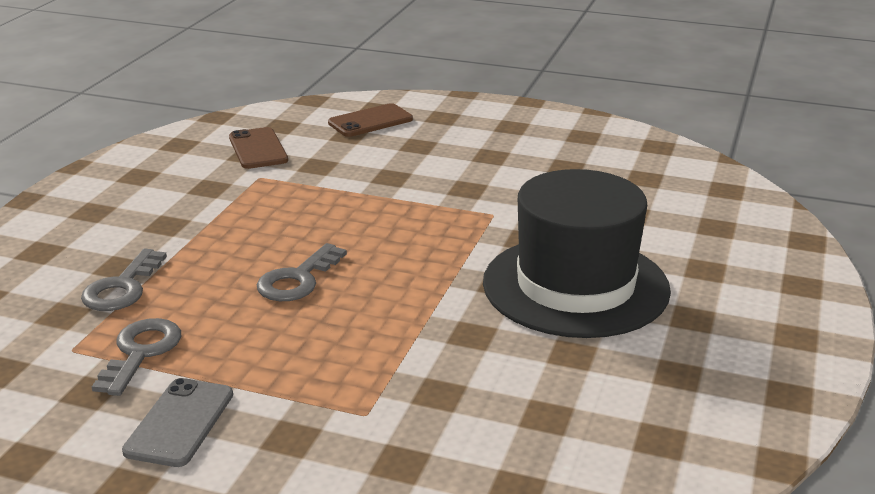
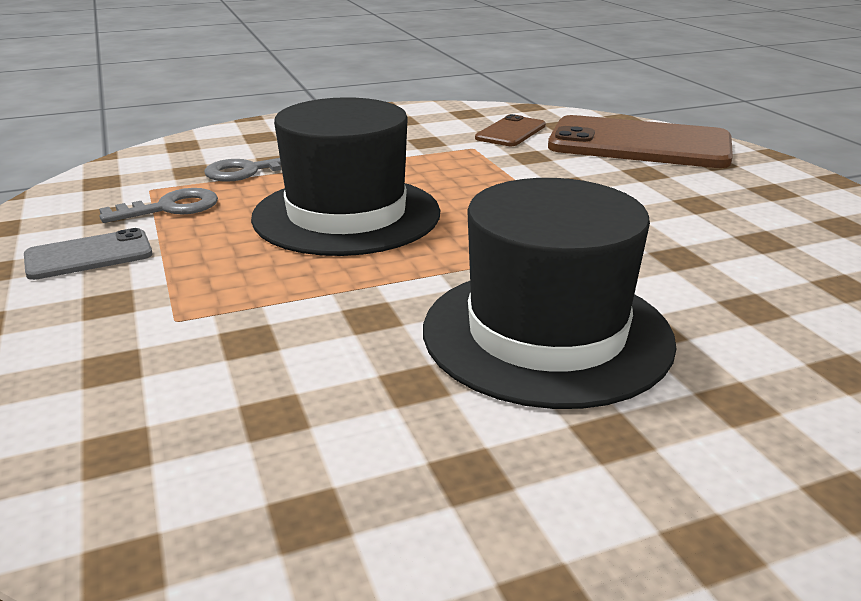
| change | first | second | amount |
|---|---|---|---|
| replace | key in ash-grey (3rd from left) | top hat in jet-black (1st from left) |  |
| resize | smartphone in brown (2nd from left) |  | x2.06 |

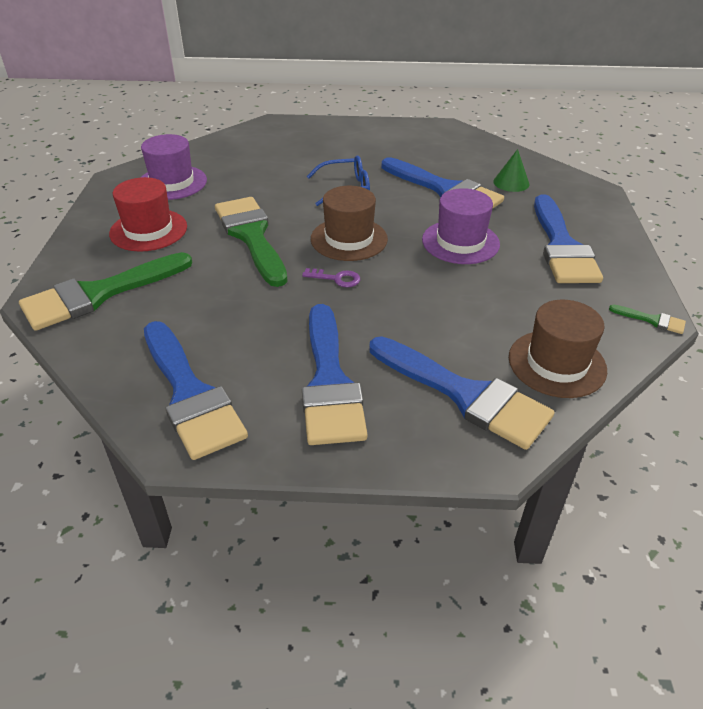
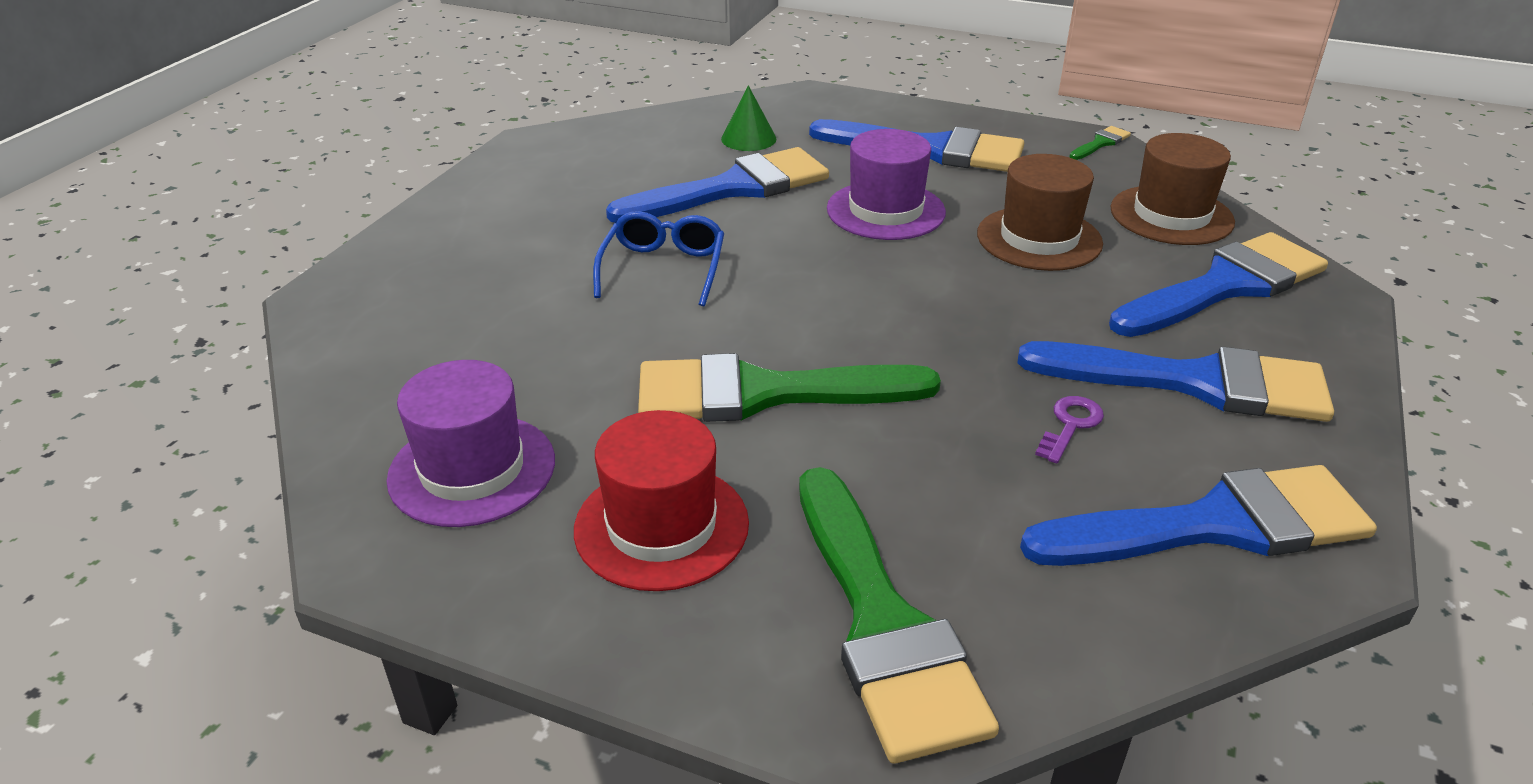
| change | first | second | amount |
|---|---|---|---|
| move | key in violet |  |  |
| move | top hat in brown (1st from left) |  |  |

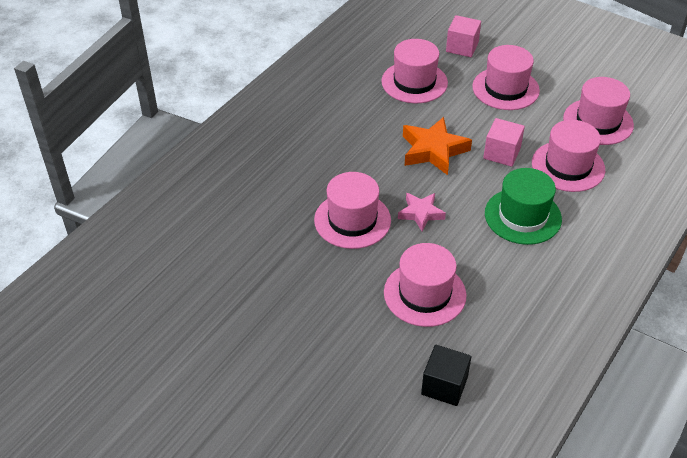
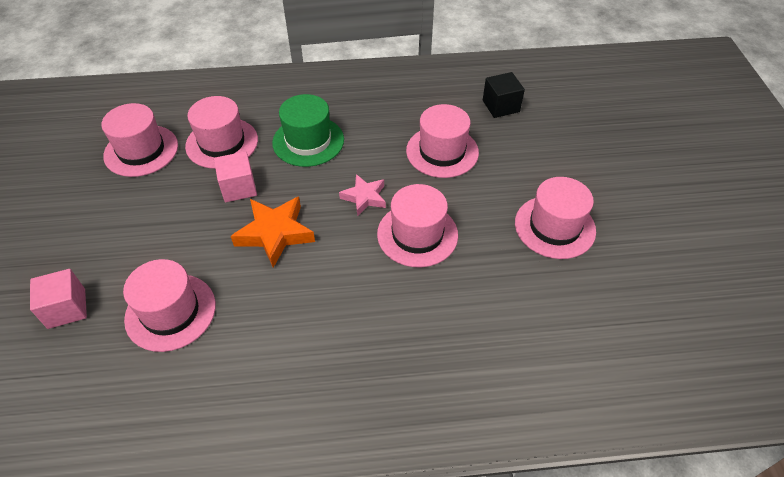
| change | first | second | amount |
|---|---|---|---|
| move | top hat in rosy (4th from left in the first image) | top hat in rosy (6th from left) |  |

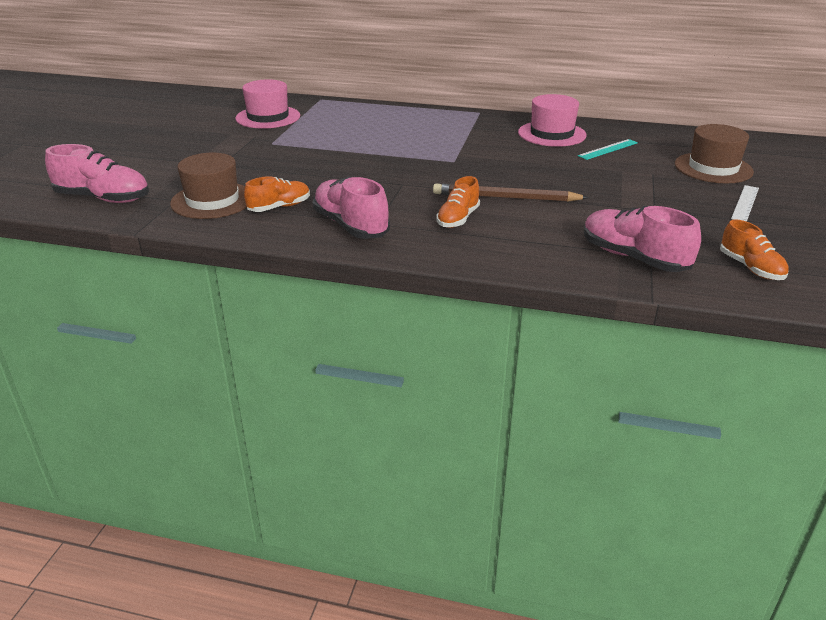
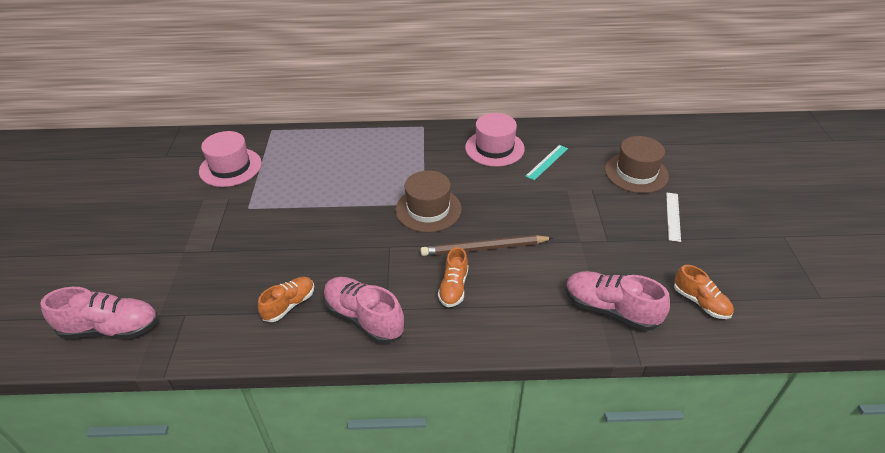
| change | first | second | amount |
|---|---|---|---|
| move | top hat in brown (1st from left) |  |  |

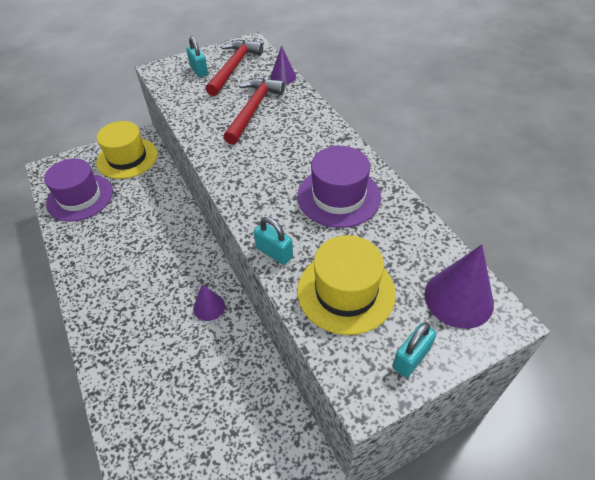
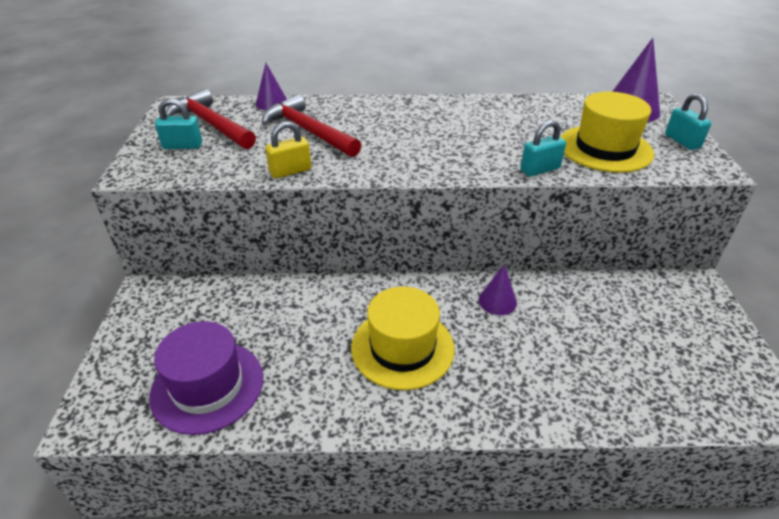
| change | first | second | amount |
|---|---|---|---|
| delete | top hat in violet (2nd from left) |  |  |
| insert |  | small lock in yellow |  |
| move | top hat in yellow (1st from left) |  |  |

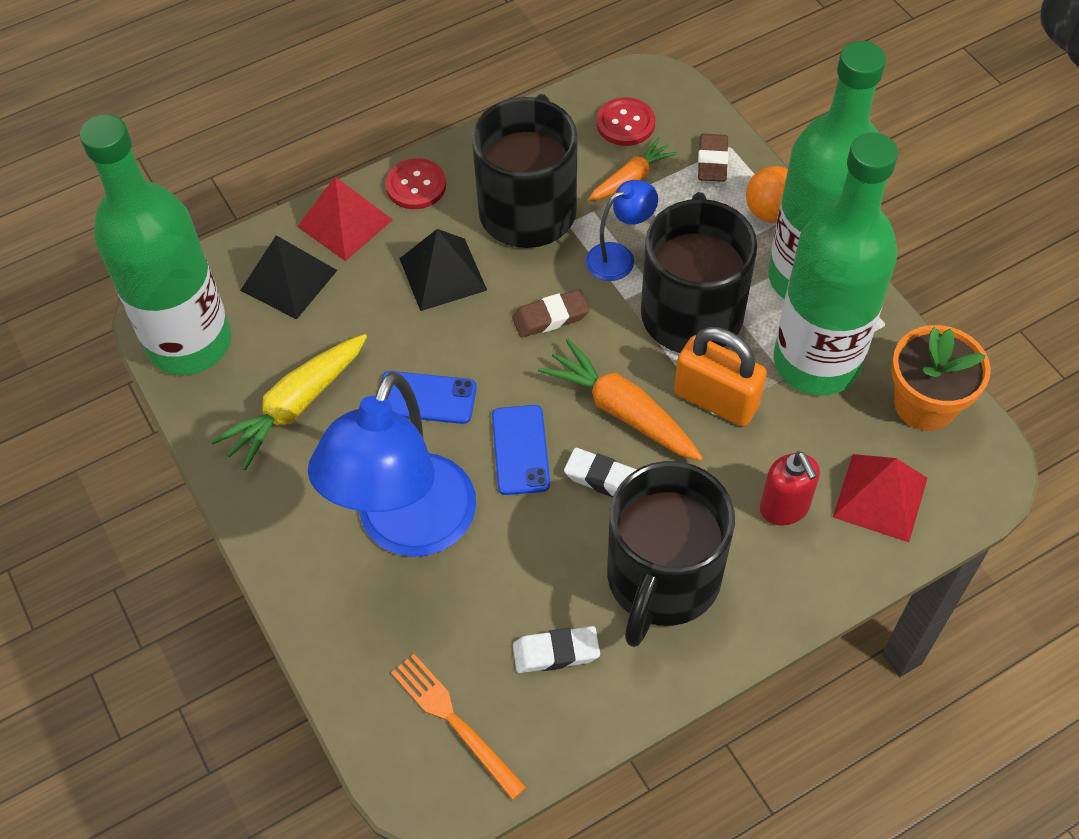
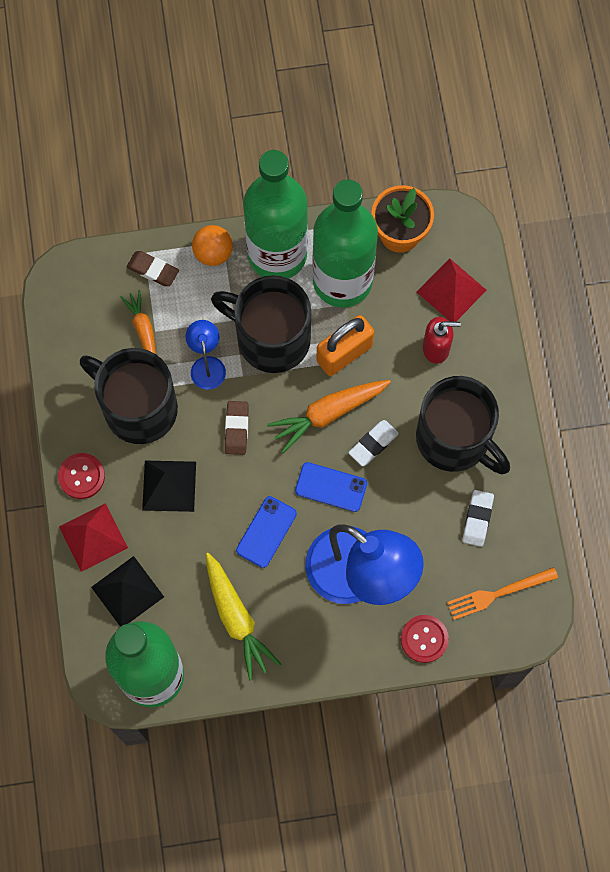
| change | first | second | amount |
|---|---|---|---|
| move | shirt button in scarlet (2nd from left) |  |  |

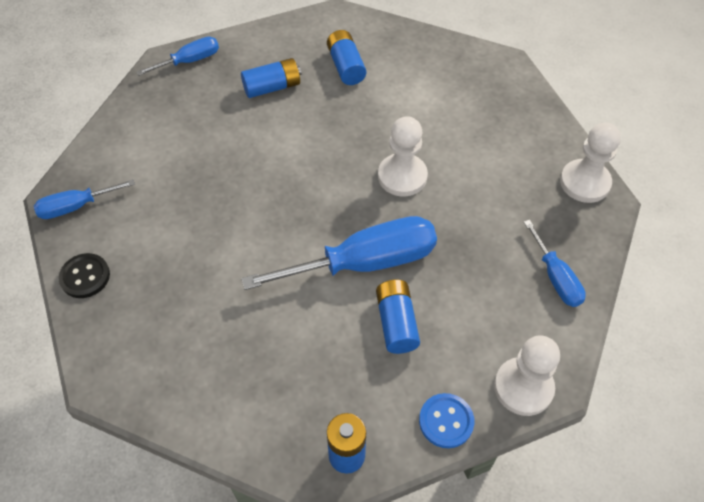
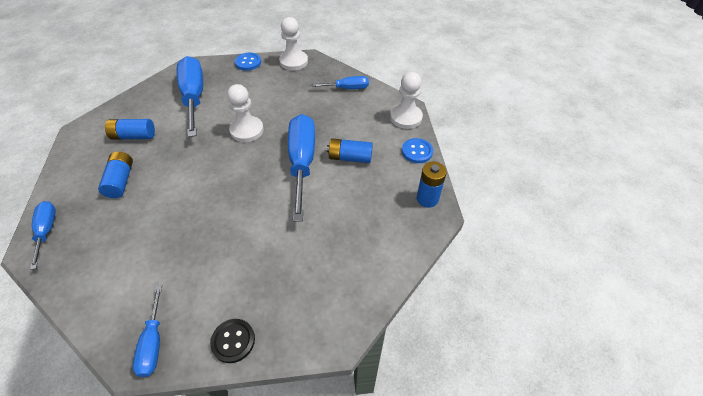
| change | first | second | amount |
|---|---|---|---|
| insert |  | hand screwdriver in cobalt (3rd from left) |  |
| insert |  | shirt button in cobalt (1st from left) |  |

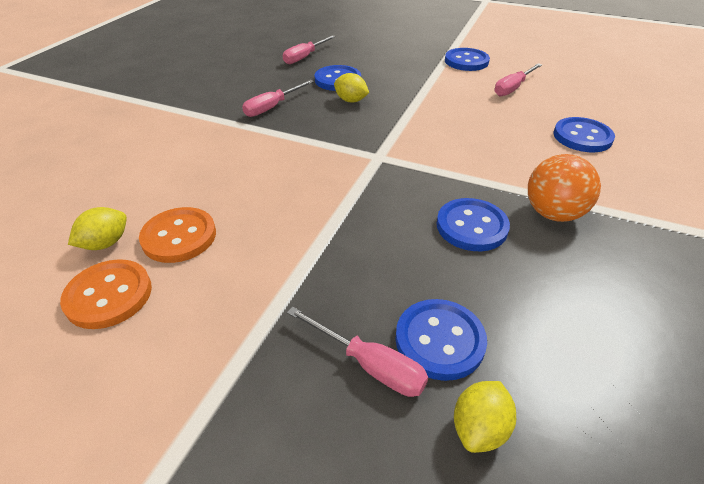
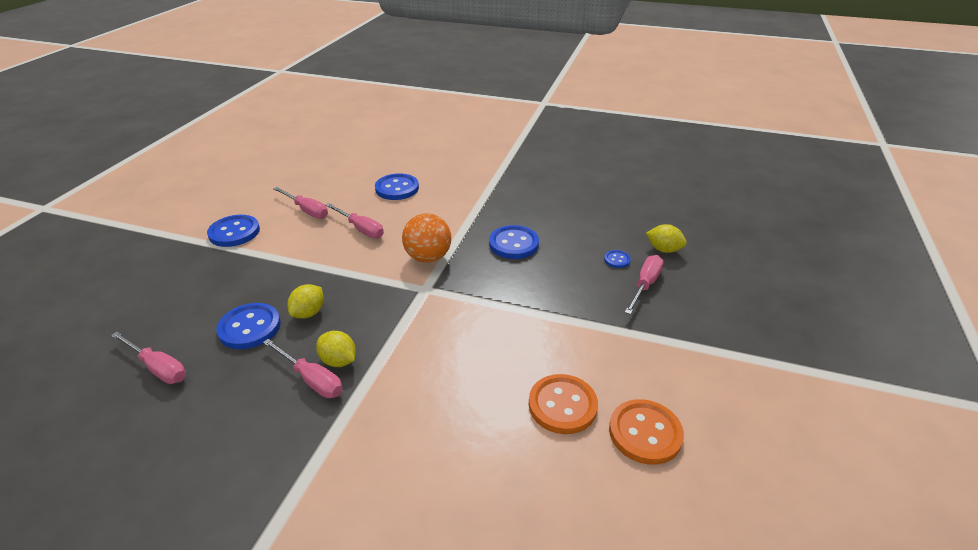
| change | first | second | amount |
|---|---|---|---|
| insert |  | hand screwdriver in rosy (4th from left) |  |
| move | lemon in yellow (1st from left in the first image) | lemon in yellow (2nd from left) |  |
| move | ball in orange |  |  |
| resize | shirt button in cobalt (2nd from left in the first image) | shirt button in cobalt (5th from left) | x0.50 |

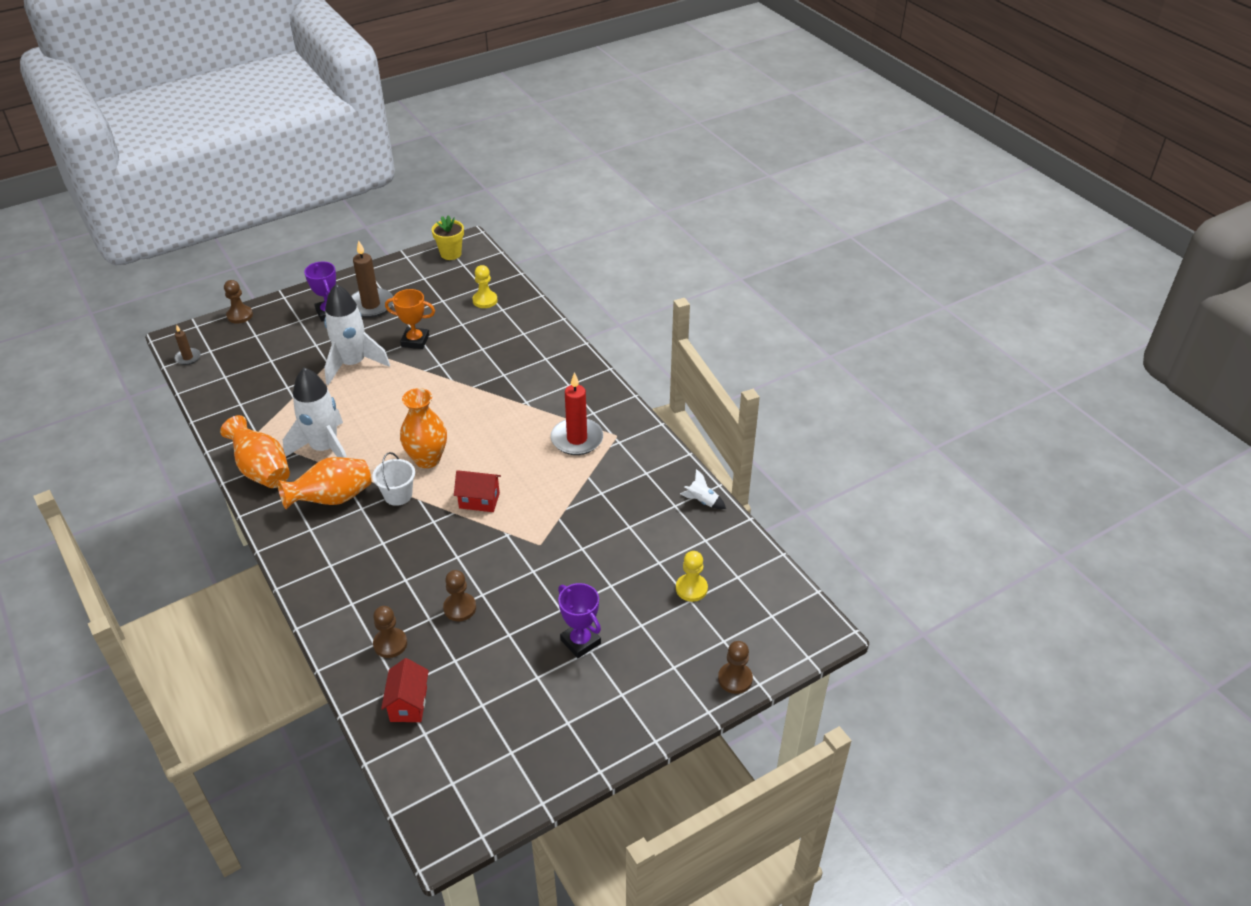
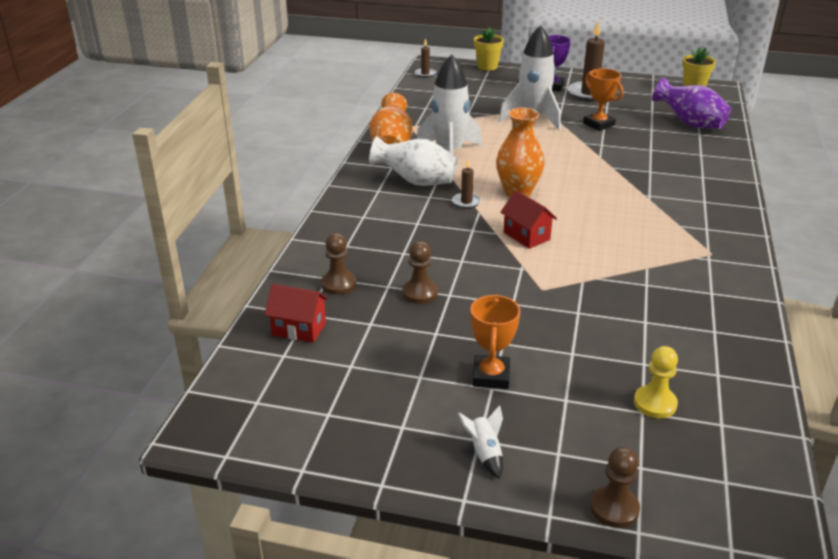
| change | first | second | amount |
|---|---|---|---|
| delete | wax candle in scarlet |  |  |
| move | rocket in snow-white (3rd from left in the first image) | rocket in snow-white (2nd from left) |  |
| replace | pawn in brown (1st from left) | potted plant in yellow (1st from left) |  |
| replace | pail in snow-white | wax candle in brown (2nd from left) |  |
| replace | pawn in yellow (1st from left) | flower vase in violet |  |
| recolor | flower vase in orange (2nd from left) | flower vase in snow-white |  |
| recolor | award cup in violet (2nd from left) | award cup in orange (1st from left) |  |
| rotate | cottage in scarlet (1st from left) |  | 60 degrees clockwise |

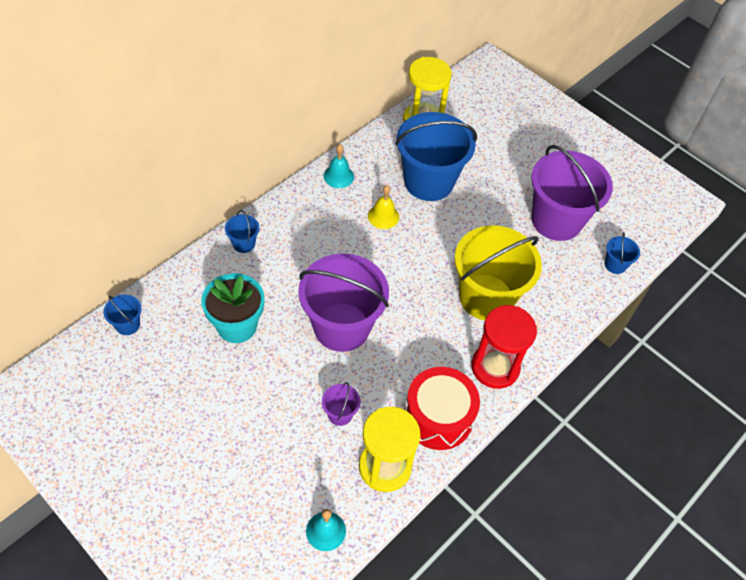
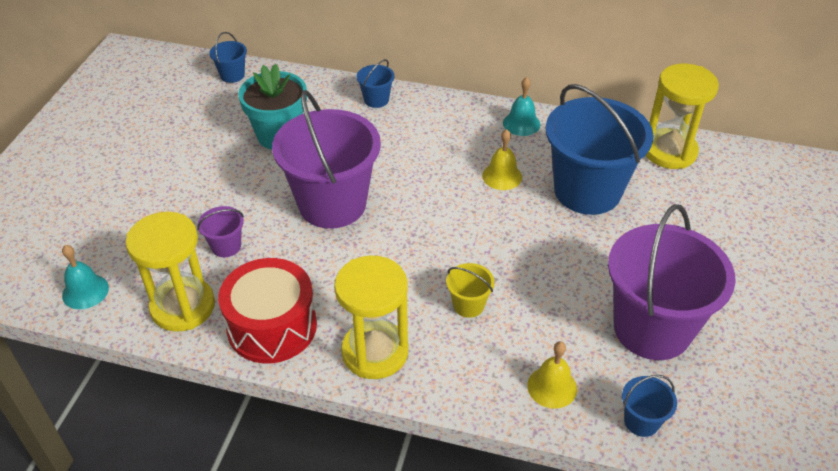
| change | first | second | amount |
|---|---|---|---|
| insert |  | hand bell in yellow (2nd from left) |  |
| recolor | sand timer in scarlet | sand timer in yellow (2nd from left) |  |
| resize | pail in yellow |  | x0.42 |

